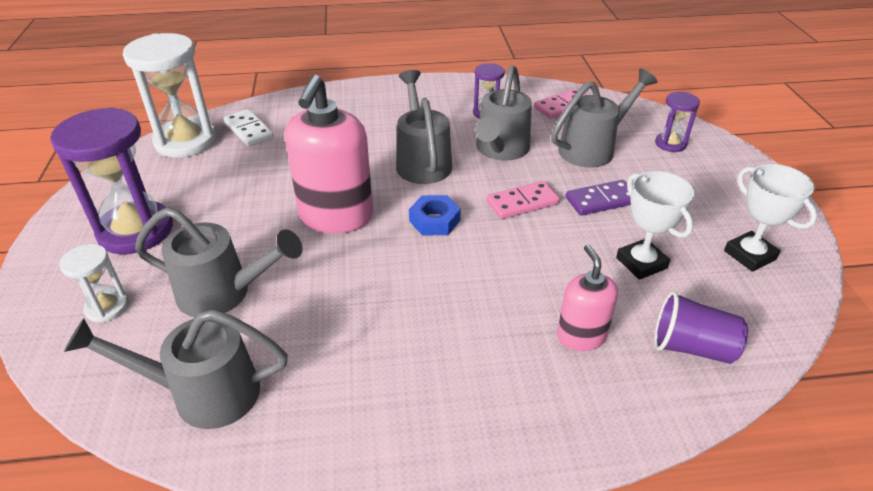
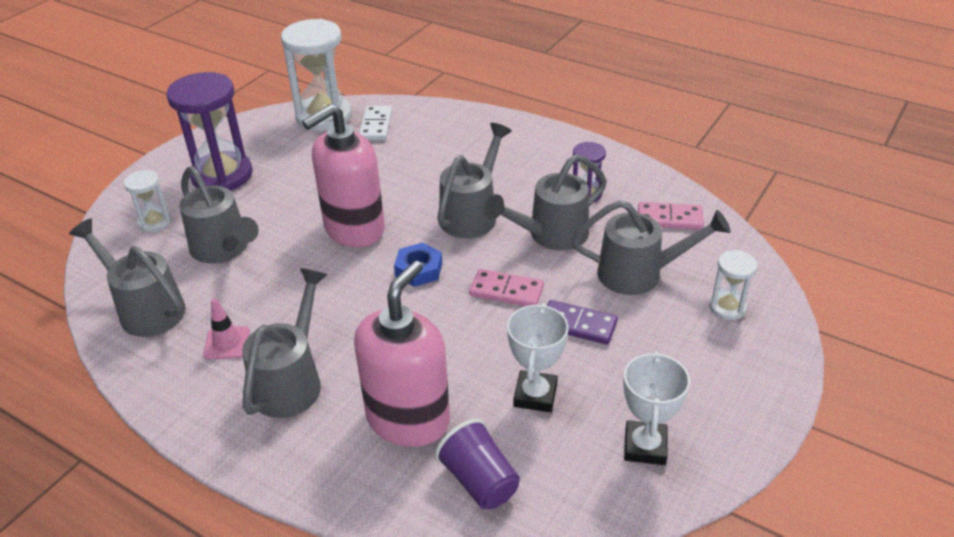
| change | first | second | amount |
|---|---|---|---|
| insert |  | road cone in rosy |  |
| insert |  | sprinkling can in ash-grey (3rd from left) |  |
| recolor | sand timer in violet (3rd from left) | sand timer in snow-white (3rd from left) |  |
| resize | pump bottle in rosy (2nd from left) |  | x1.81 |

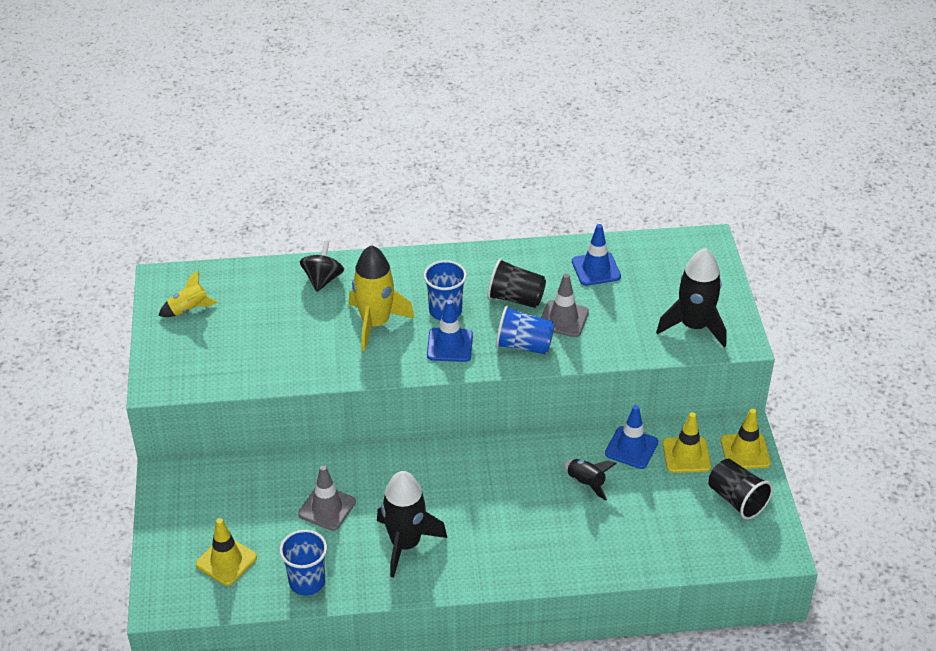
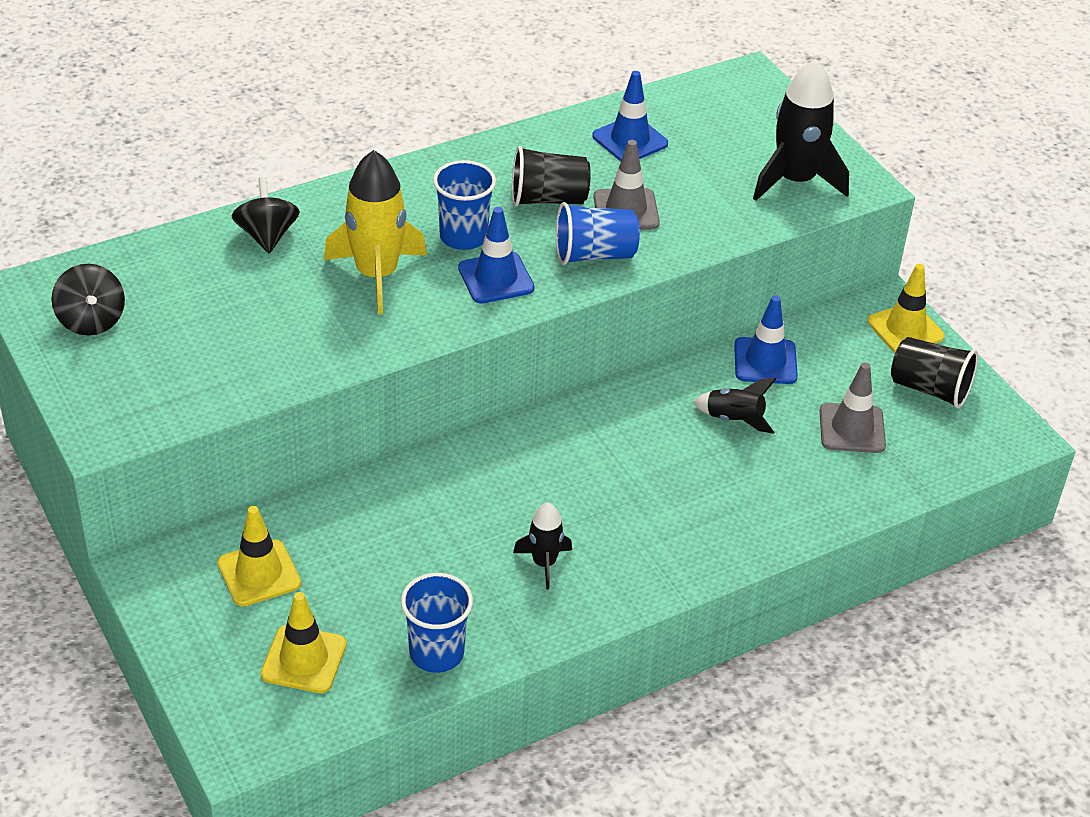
| change | first | second | amount |
|---|---|---|---|
| move | road cone in ash-grey (1st from left in the first image) | road cone in ash-grey (2nd from left) |  |
| move | road cone in yellow (2nd from left in the first image) | road cone in yellow (1st from left) |  |
| replace | rocket in yellow (1st from left) | whirligig in jet-black (1st from left) |  |
| resize | rocket in jet-black (1st from left) |  | x0.54 |

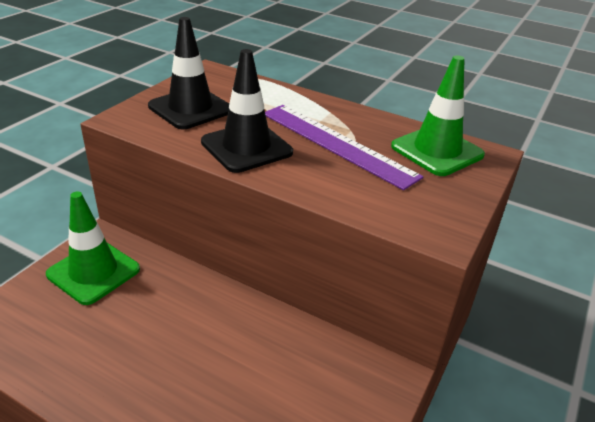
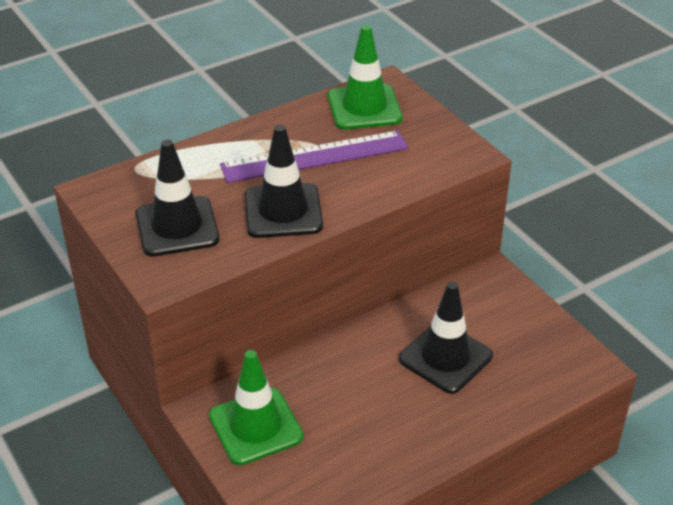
| change | first | second | amount |
|---|---|---|---|
| insert |  | road cone in jet-black (3rd from left) |  |

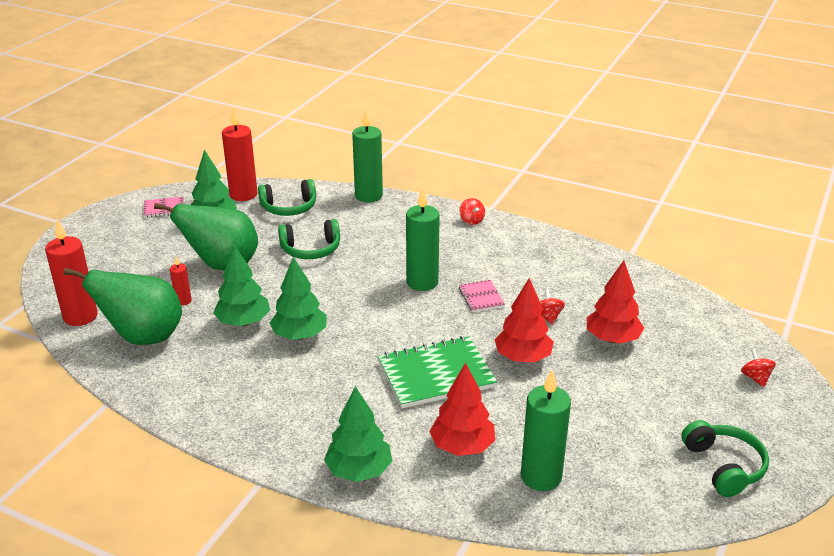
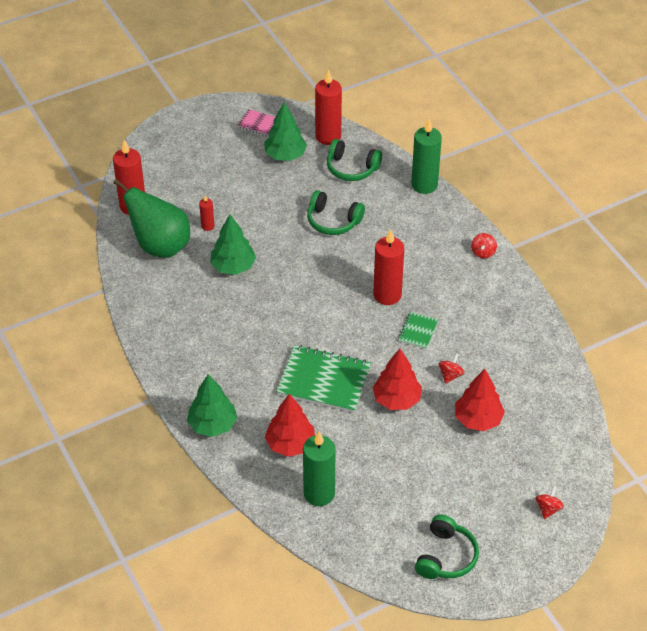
| change | first | second | amount |
|---|---|---|---|
| delete | pear in green (2nd from left) |  |  |
| delete | toy tree in green (3rd from left) |  |  |
| recolor | wax candle in green (2nd from left) | wax candle in scarlet (4th from left) |  |
| recolor | notebook in rosy (2nd from left) | notebook in green (2nd from left) |  |

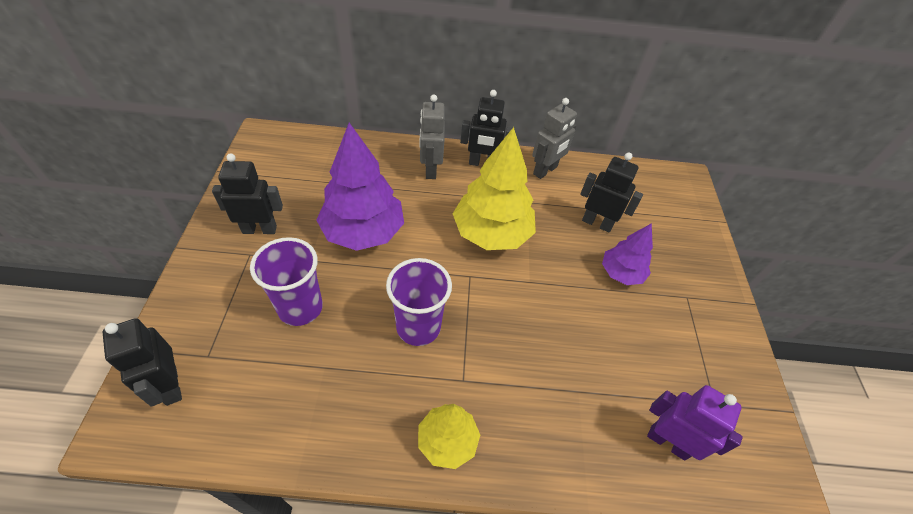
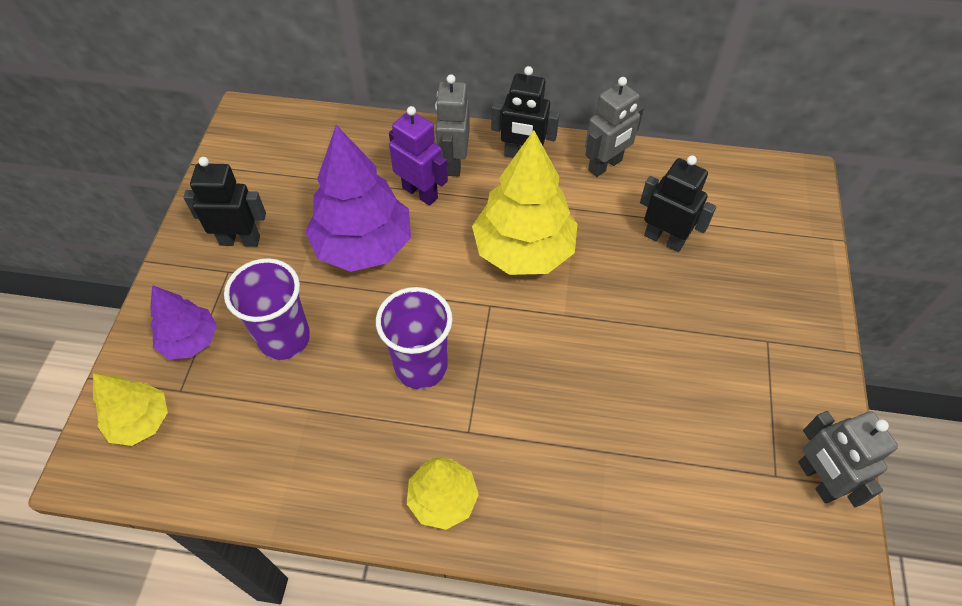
| change | first | second | amount |
|---|---|---|---|
| insert |  | robot in ash-grey (3rd from left) |  |
| move | toy tree in violet (2nd from left in the first image) | toy tree in violet (1st from left) |  |
| move | robot in violet |  |  |
| replace | robot in jet-black (1st from left) | toy tree in yellow (1st from left) |  |

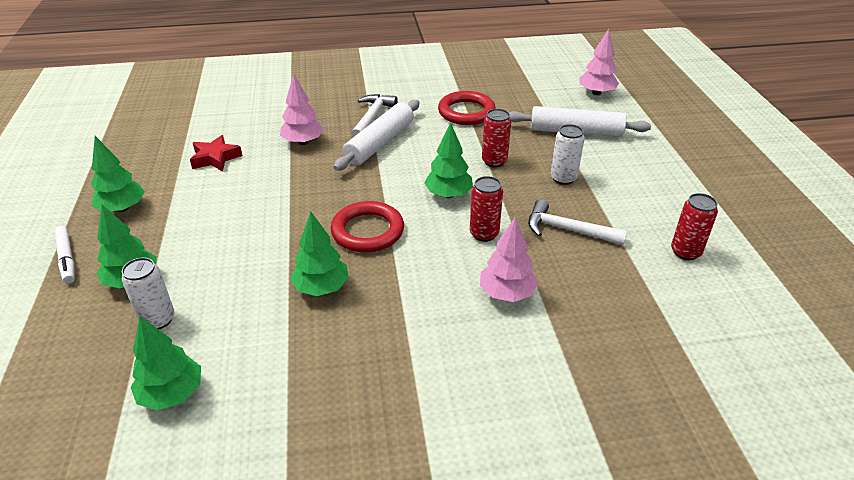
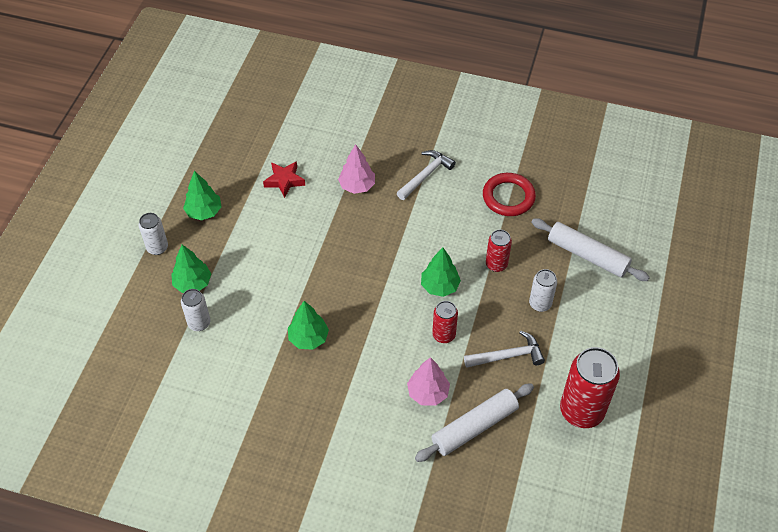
| change | first | second | amount |
|---|---|---|---|
| delete | toy tree in green (3rd from left) |  |  |
| delete | ring in scarlet (1st from left) |  |  |
| delete | toy tree in rosy (3rd from left) |  |  |
| move | pastry roller in snow-white (1st from left) |  |  |
| replace | marker pen in snow-white | can in snow-white (1st from left) |  |
| rotate | claw hammer in snow-white (2nd from left) |  | 120 degrees clockwise |
| resize | can in scarlet (3rd from left) |  | x1.85 |

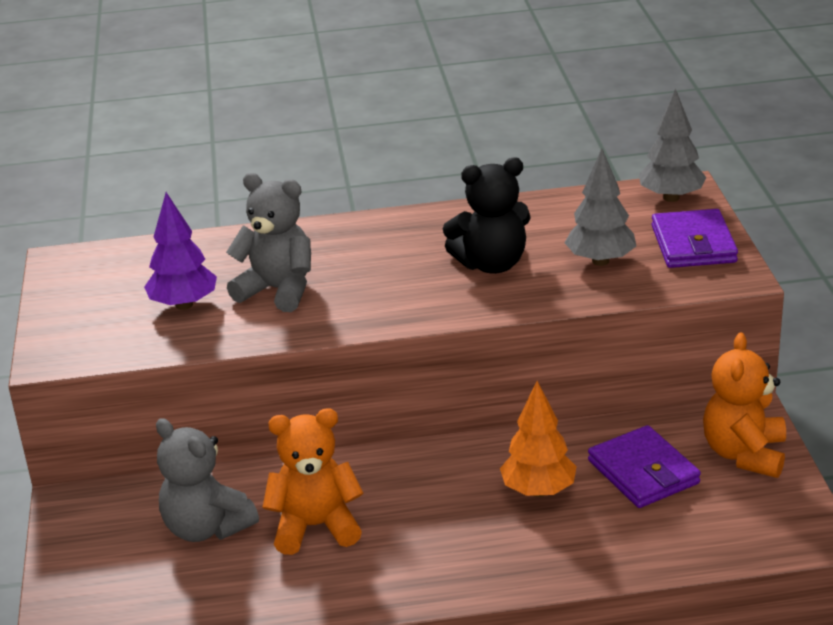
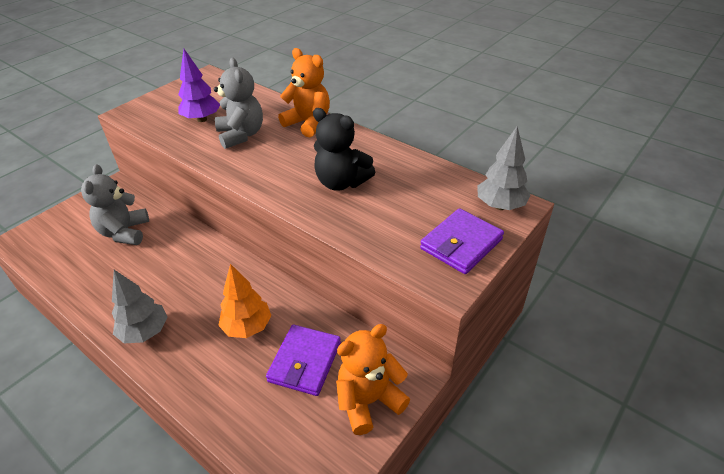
| change | first | second | amount |
|---|---|---|---|
| move | stuffed bear in orange (1st from left) |  |  |
| move | toy tree in ash-grey (1st from left) |  |  |

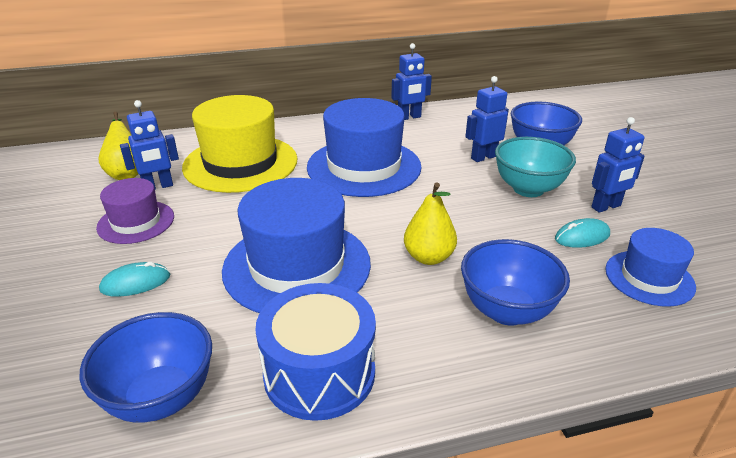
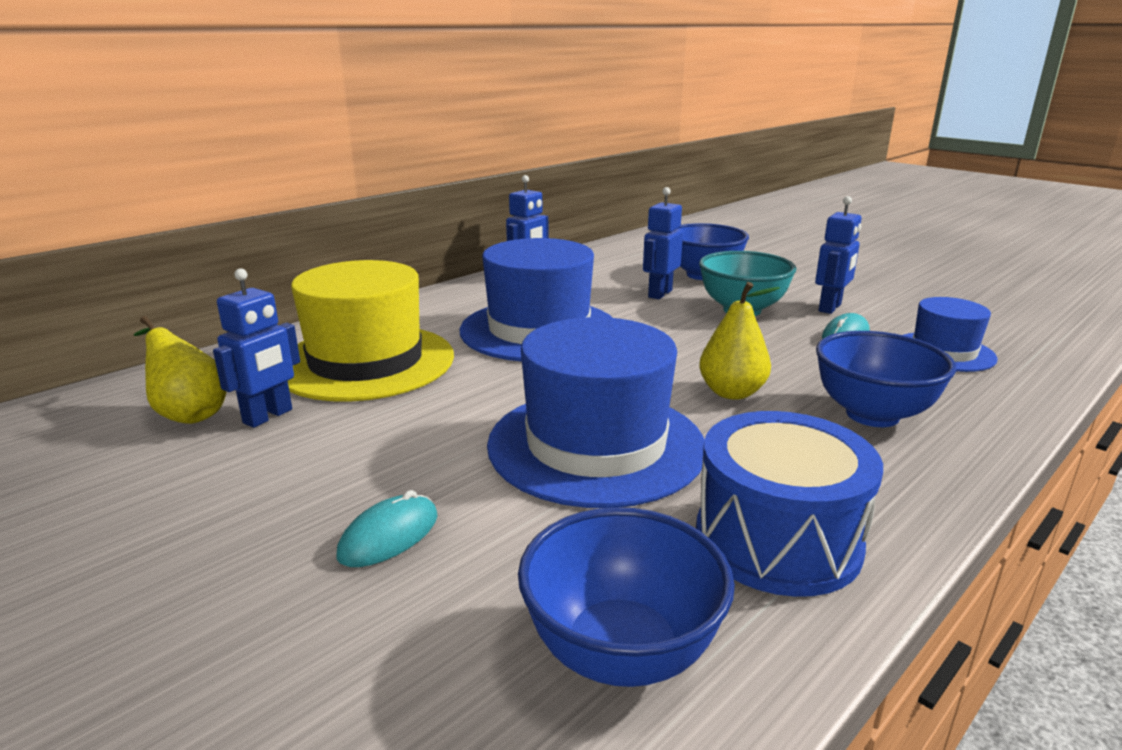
| change | first | second | amount |
|---|---|---|---|
| delete | top hat in violet |  |  |

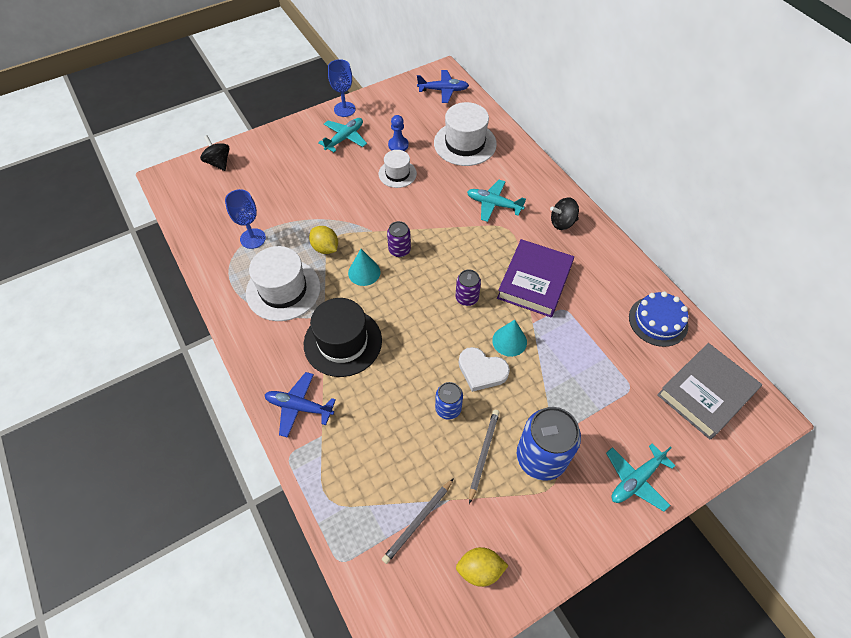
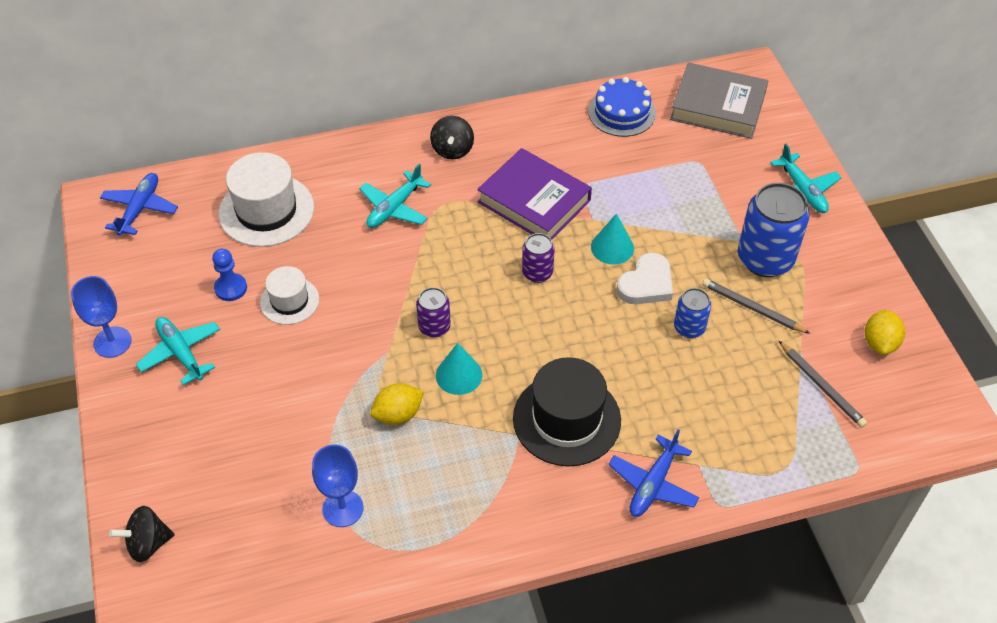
| change | first | second | amount |
|---|---|---|---|
| delete | top hat in snow-white (1st from left) |  |  |
| rotate | book in ash-grey |  | 45 degrees counterclockwise |

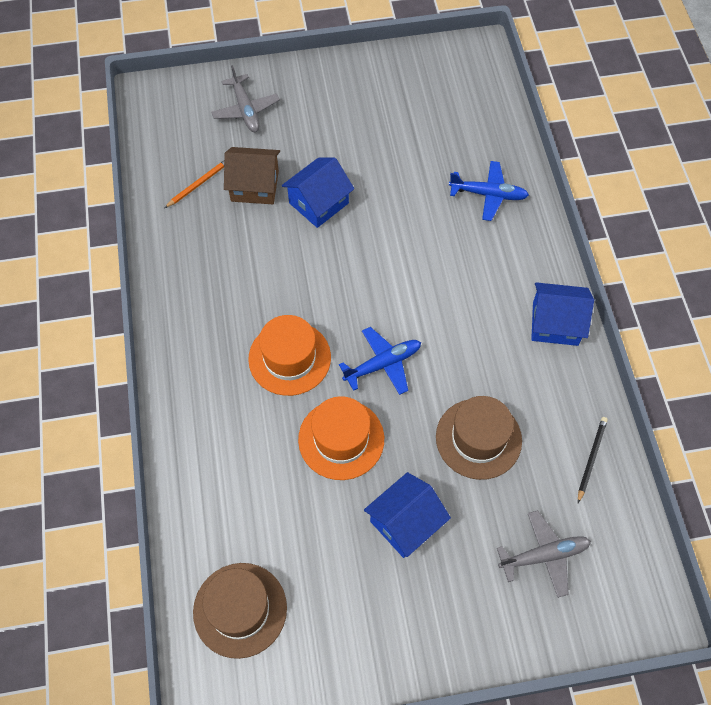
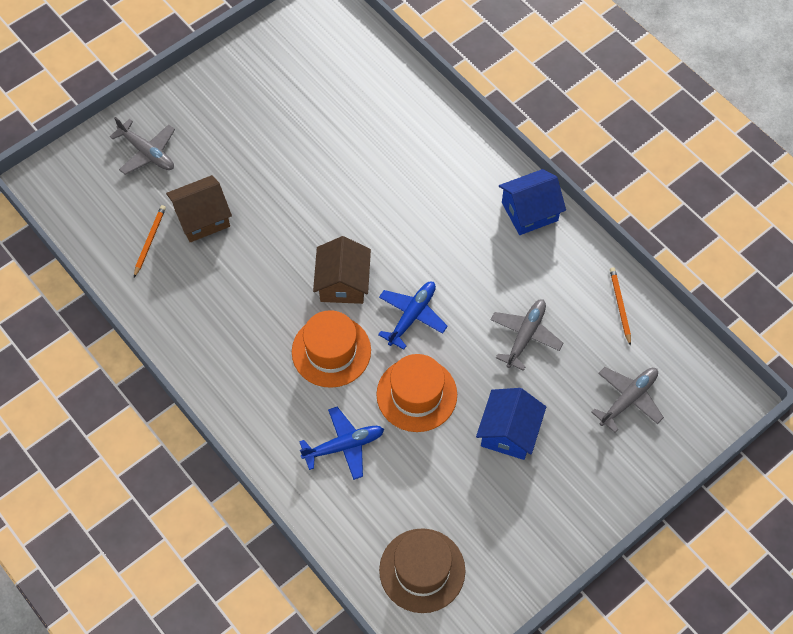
| change | first | second | amount |
|---|---|---|---|
| delete | cottage in cobalt (1st from left) |  |  |
| insert |  | cottage in brown (2nd from left) |  |
| move | plane in cobalt (2nd from left in the first image) | plane in cobalt (1st from left) |  |
| replace | top hat in brown (2nd from left) | plane in ash-grey (2nd from left) |  |
| recolor | lead pencil in jet-black | lead pencil in orange (2nd from left) |  |

